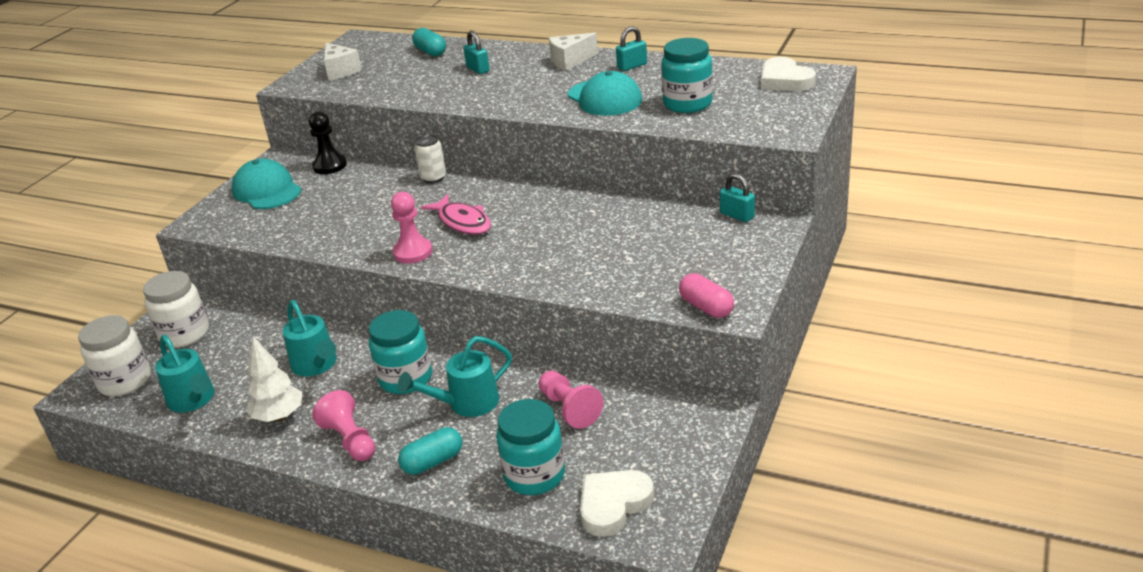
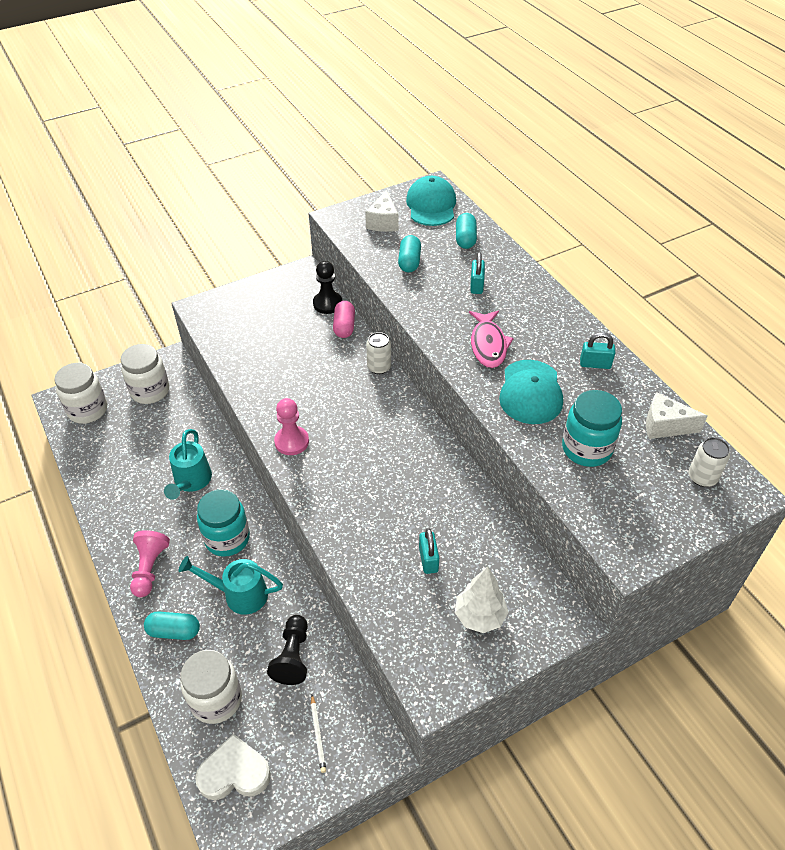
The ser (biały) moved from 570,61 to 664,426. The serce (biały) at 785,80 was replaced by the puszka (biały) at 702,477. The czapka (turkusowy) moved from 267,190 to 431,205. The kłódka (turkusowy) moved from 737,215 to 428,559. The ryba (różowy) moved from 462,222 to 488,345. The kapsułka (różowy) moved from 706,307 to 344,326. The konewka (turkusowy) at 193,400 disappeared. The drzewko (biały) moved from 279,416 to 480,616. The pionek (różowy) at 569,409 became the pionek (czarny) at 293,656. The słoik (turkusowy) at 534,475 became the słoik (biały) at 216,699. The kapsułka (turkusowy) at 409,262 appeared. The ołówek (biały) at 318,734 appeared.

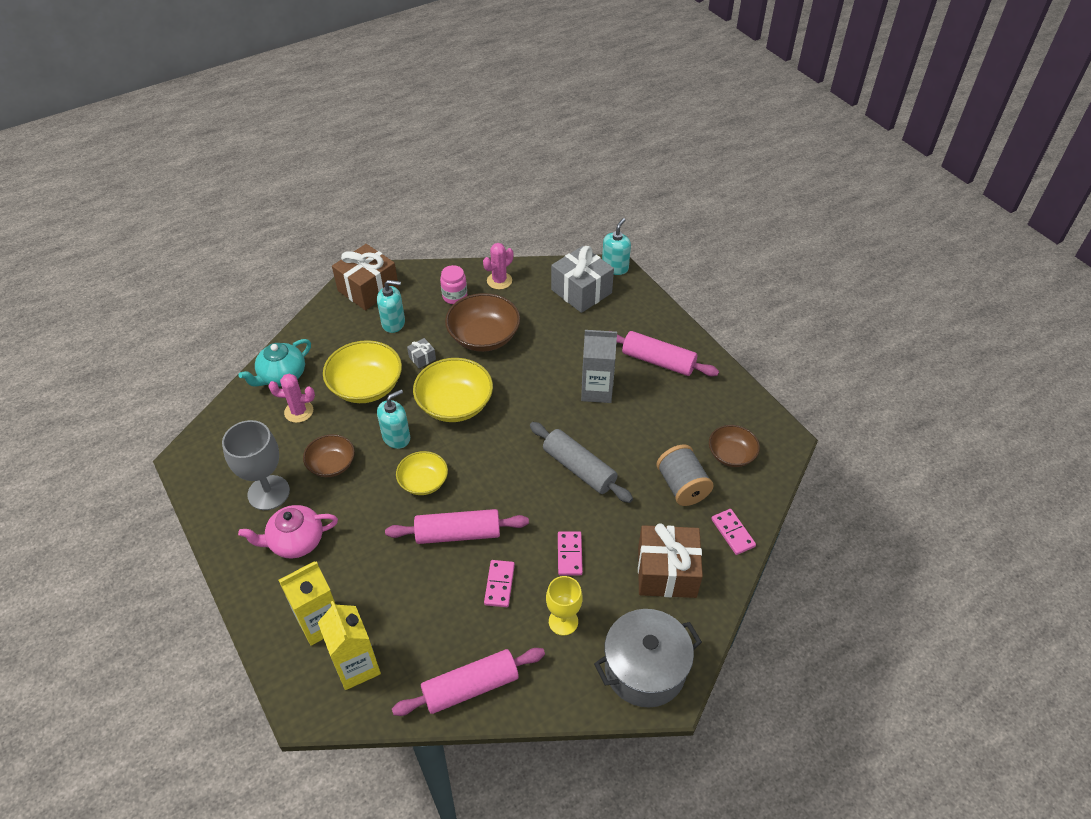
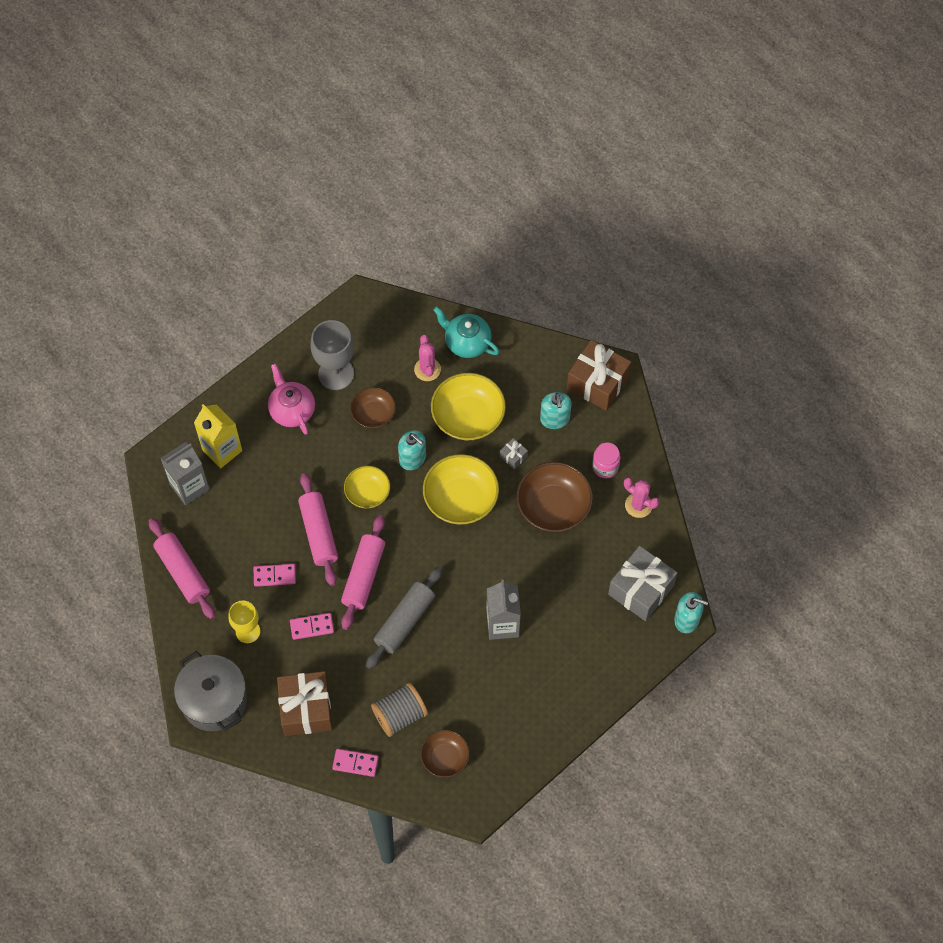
The wałek do ciasta (różowy) moved from 658,361 to 363,576. The kostka domina (różowy) at 732,533 turned 45 degrees clockwise. The karton mleka (żółty) at 357,666 became the karton mleka (szary) at 189,487.

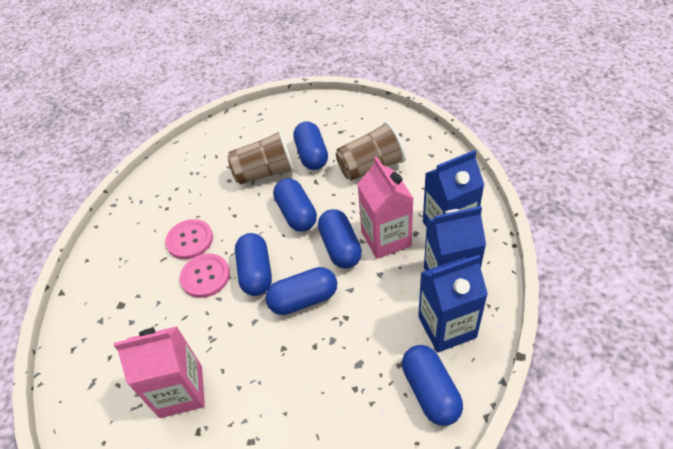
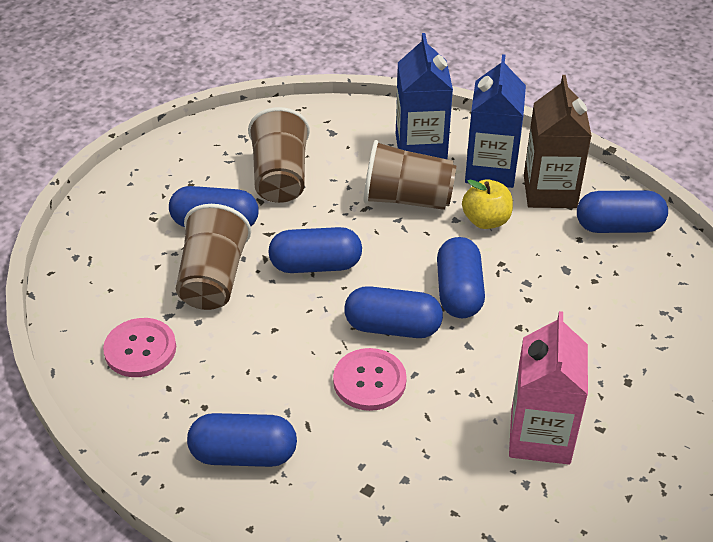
The karton mleka (różowy) at 386,238 was replaced by the szklanka (brązowy) at 407,199. The kapsułka (niebieski) moved from 340,247 to 243,454. The guzik (różowy) moved from 190,240 to 140,349. The karton mleka (niebieski) at 447,327 became the karton mleka (brązowy) at 550,191. The jabłko (żółty) at 486,220 appeared.

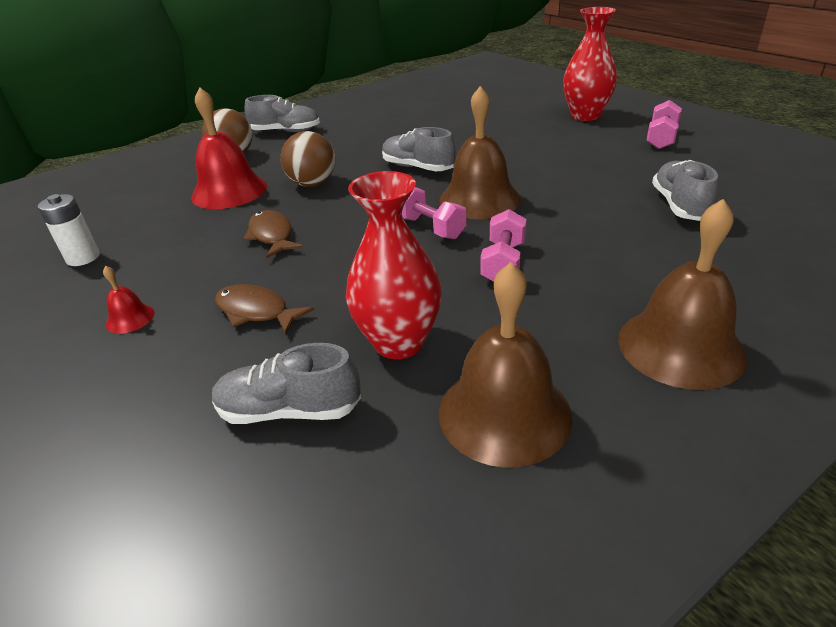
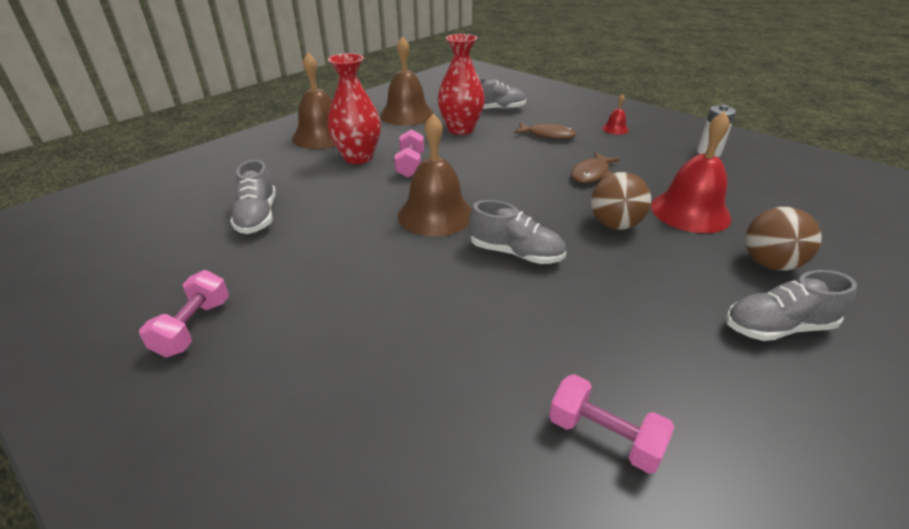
The wazon (czerwony) moved from 585,116 to 358,157. The hantel (różowy) moved from 430,227 to 604,436. The ryba (brązowy) at 272,235 turned 75 degrees clockwise.

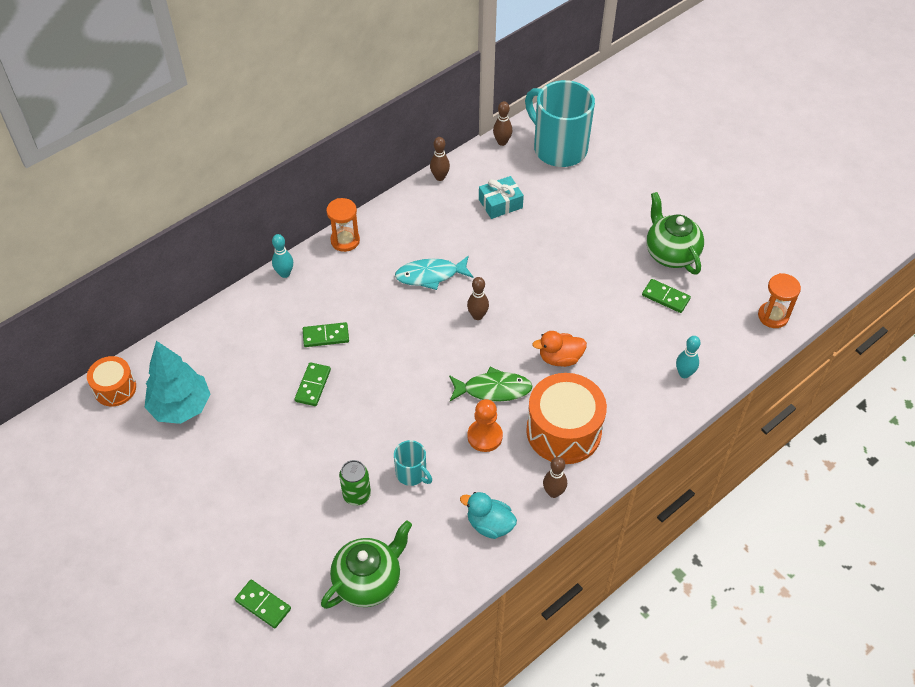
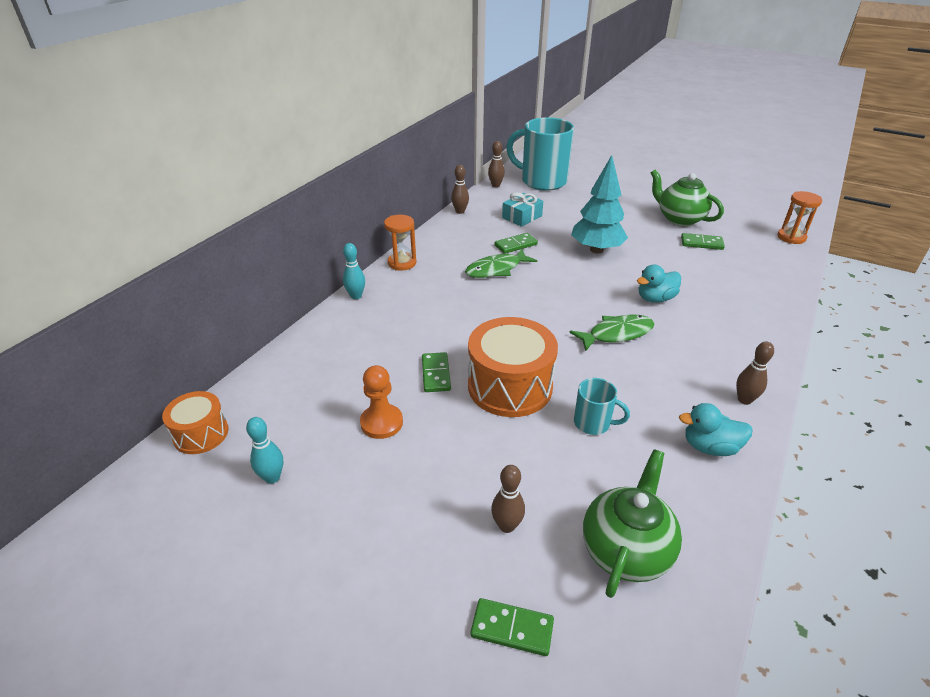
The ryba (turkusowy) at 430,275 became the ryba (zielony) at 496,269. The kręgiel (brązowy) moved from 477,316 to 506,526. The kostka domina (zielony) moved from 326,336 to 515,245. The kaczka (pomarańczowy) at 560,358 became the kaczka (turkusowy) at 655,298. The kręgiel (turkusowy) moved from 684,373 to 272,477. The drzewko (turkusowy) moved from 181,407 to 596,250. The bęben (pomarańczowy) moved from 563,431 to 510,386. The pionek (pomarańczowy) moved from 485,436 to 381,423. The puszka (zielony) at 357,495 disappeared.

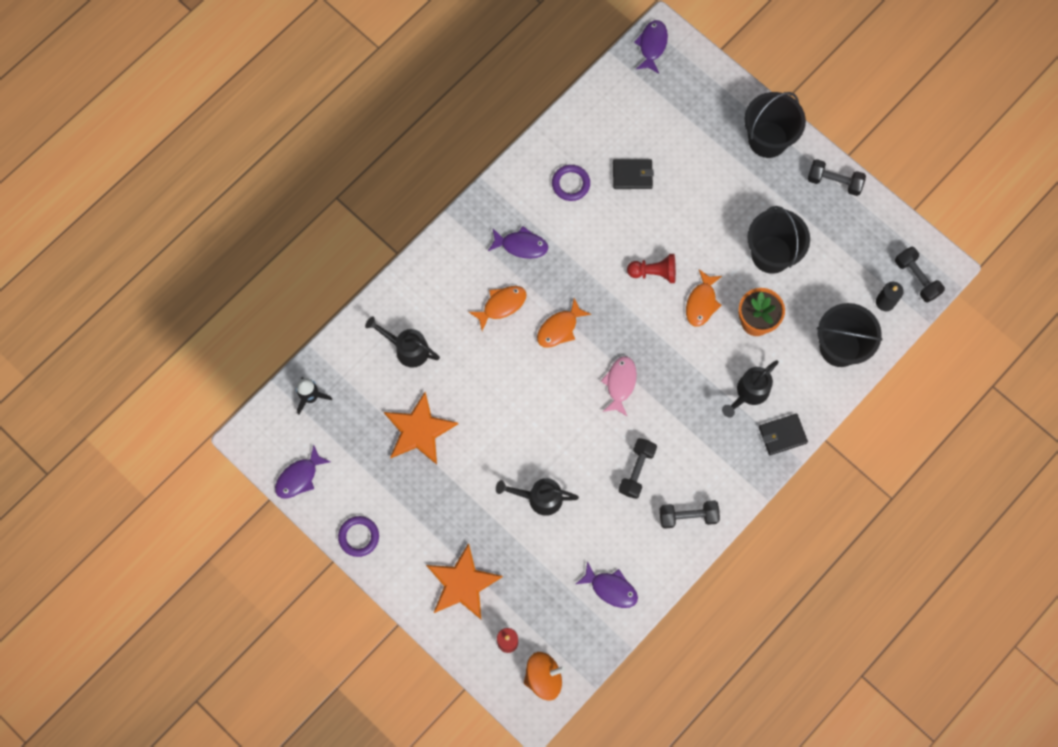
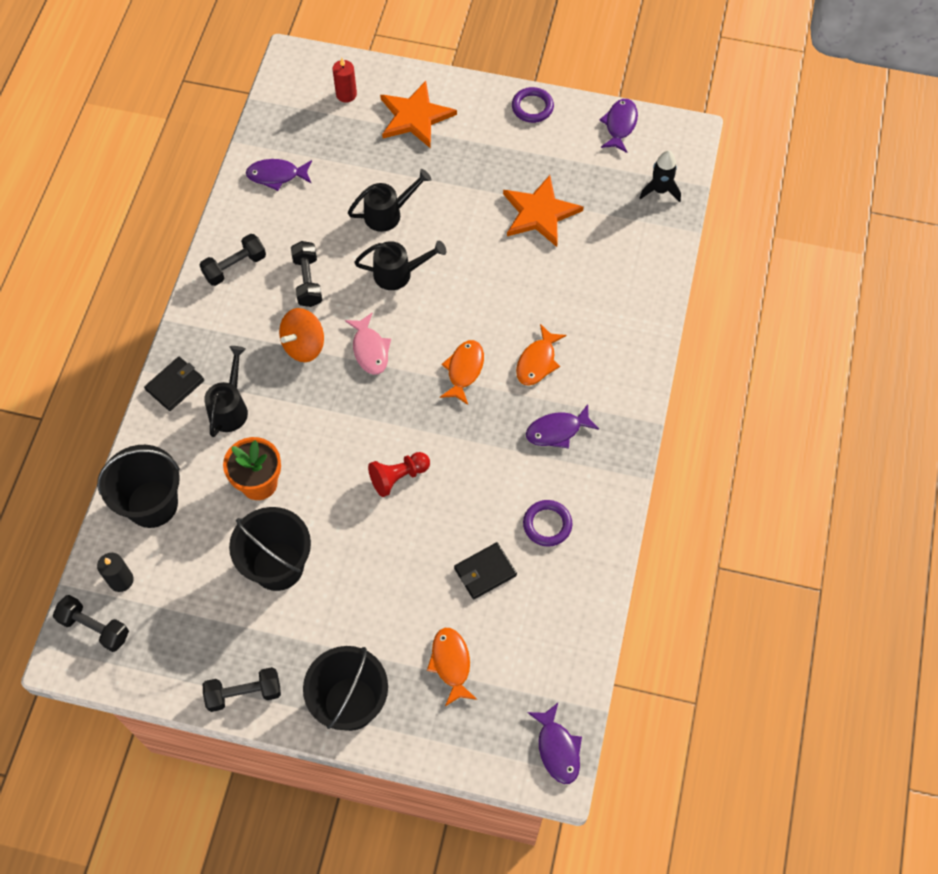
The ryba (pomarańczowy) moved from 701,302 to 451,664. The konewka (czarny) moved from 407,349 to 398,274. The bączek (pomarańczowy) moved from 543,677 to 304,345.

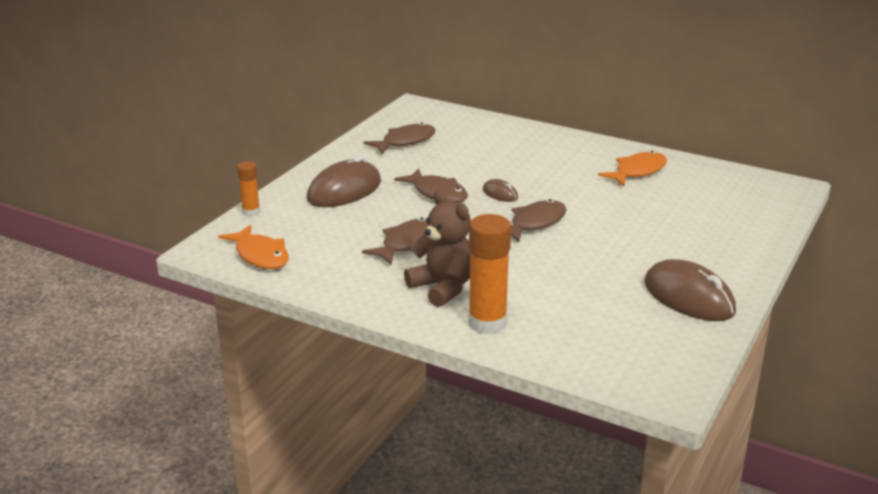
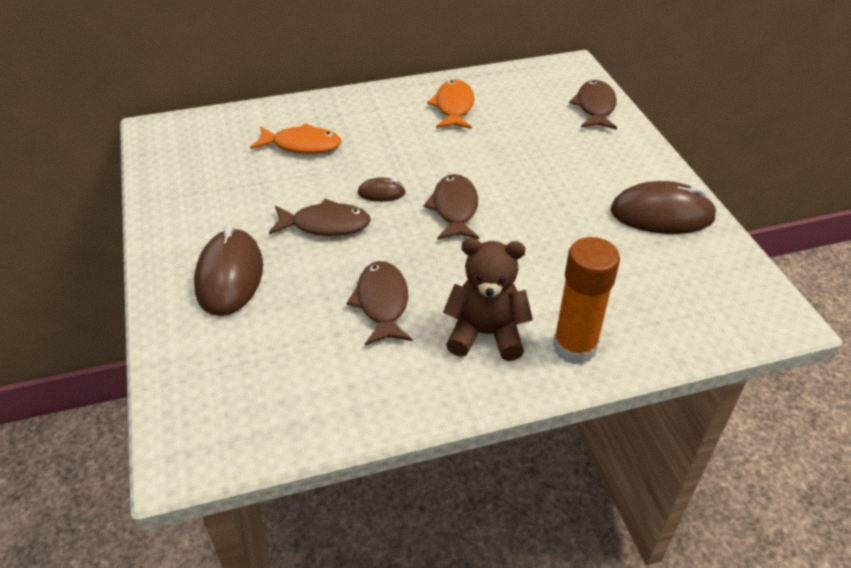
The ryba (brązowy) moved from 405,142 to 595,107. The klej w sztyfcie (pomarańczowy) at 251,212 disappeared. The ryba (pomarańczowy) moved from 260,255 to 302,145.

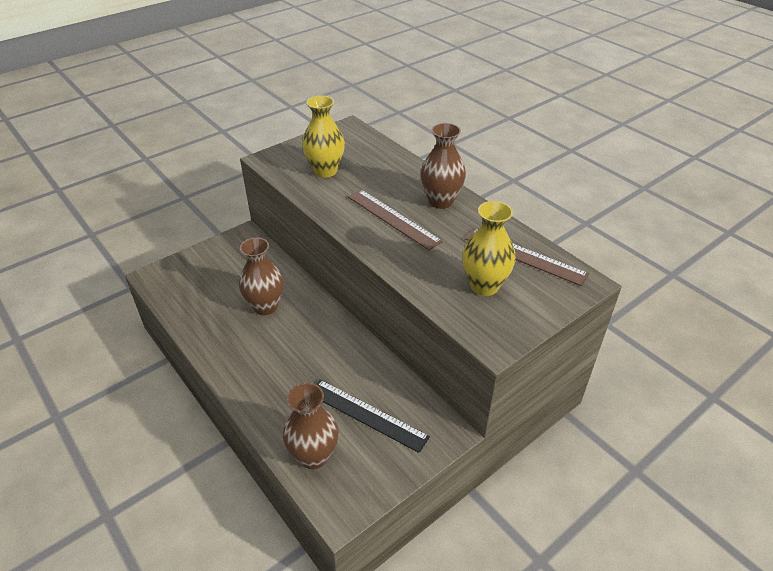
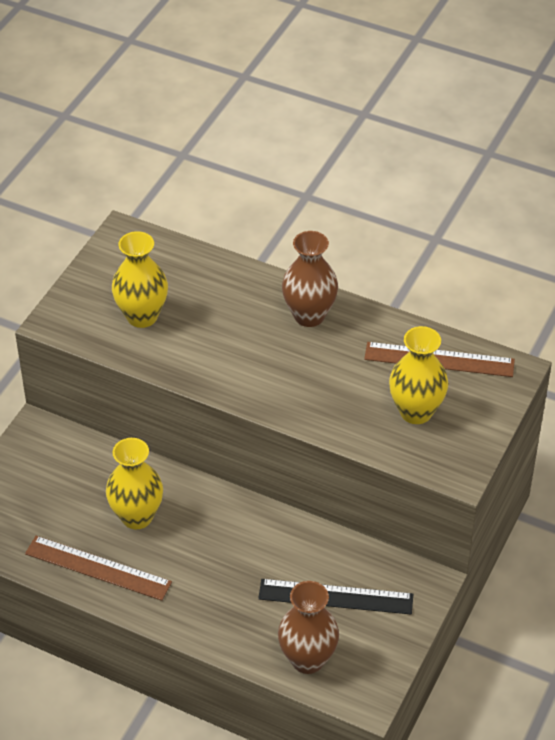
The linijka (brązowy) moved from 393,218 to 98,568. The wazon (brązowy) at 265,306 became the wazon (żółty) at 137,516.

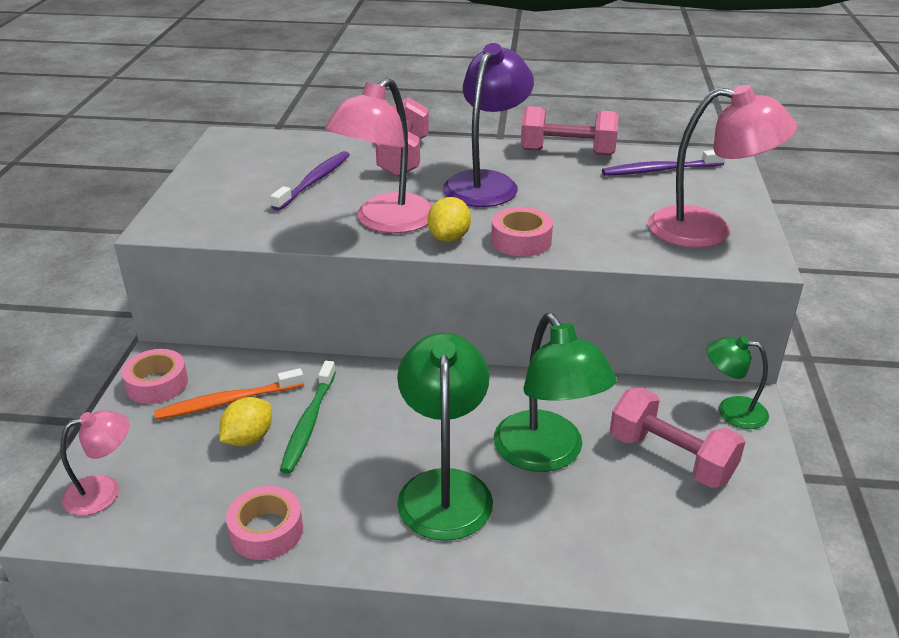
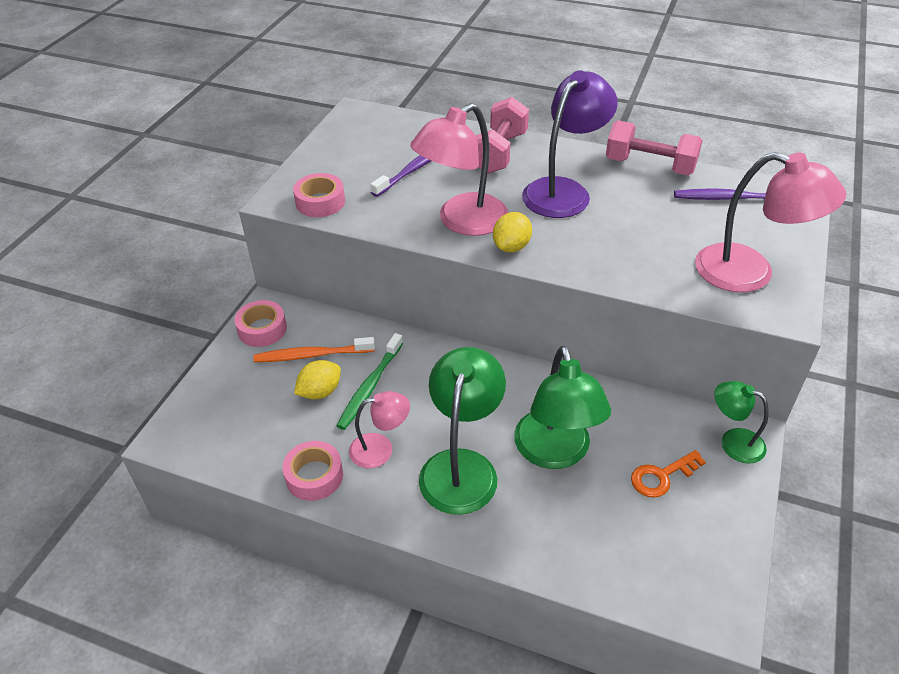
The taśma klejąca (różowy) moved from 521,240 to 320,202. The hantel (różowy) at 671,457 was replaced by the klucz (pomarańczowy) at 662,476. The lampka (różowy) moved from 104,491 to 380,449.

